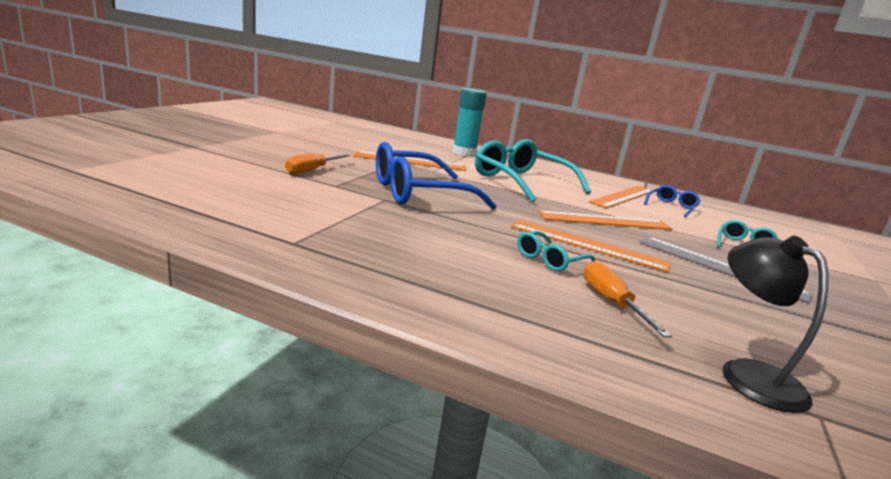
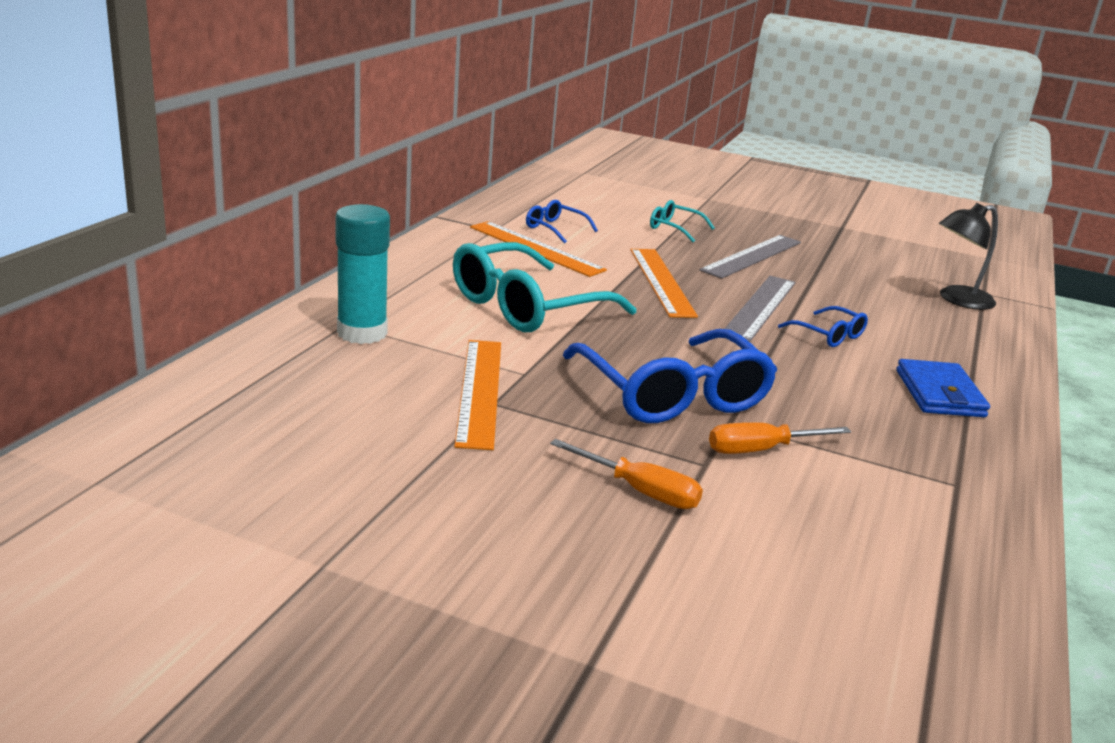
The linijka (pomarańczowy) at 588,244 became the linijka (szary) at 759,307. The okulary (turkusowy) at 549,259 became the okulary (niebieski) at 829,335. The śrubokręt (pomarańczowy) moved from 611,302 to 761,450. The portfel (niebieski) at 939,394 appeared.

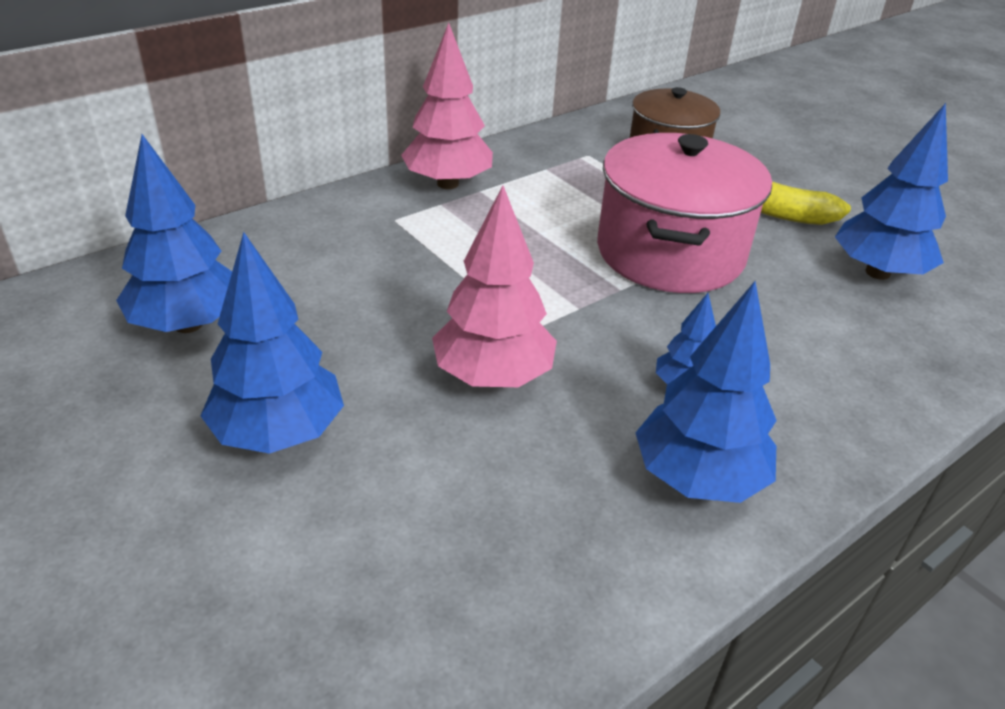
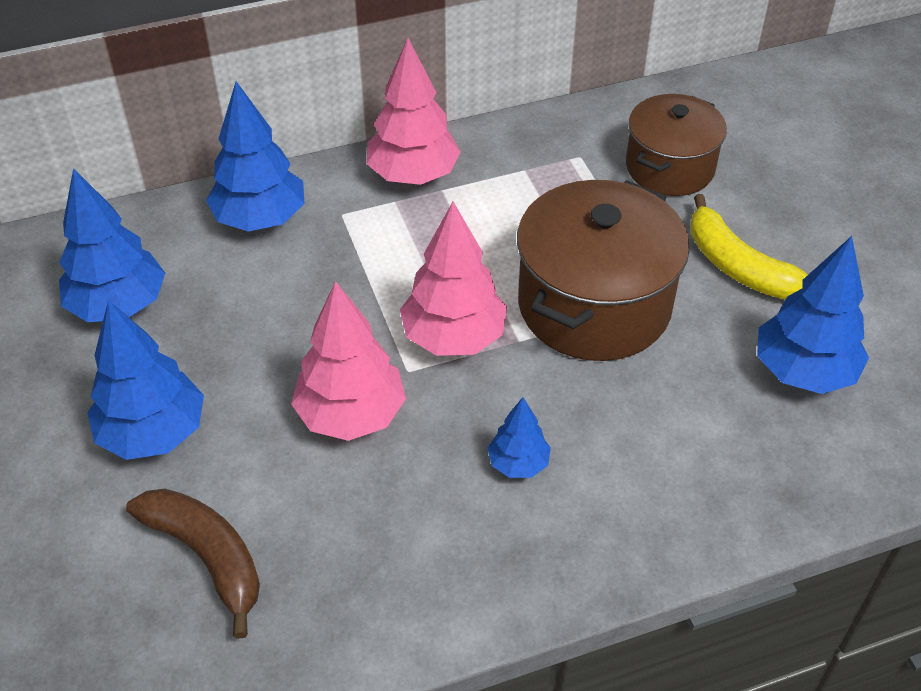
The garnek (różowy) at 670,253 became the garnek (brązowy) at 594,305. The drzewko (niebieski) moved from 697,478 to 260,219. The drzewko (różowy) at 454,338 appeared. The banan (brązowy) at 207,556 appeared.

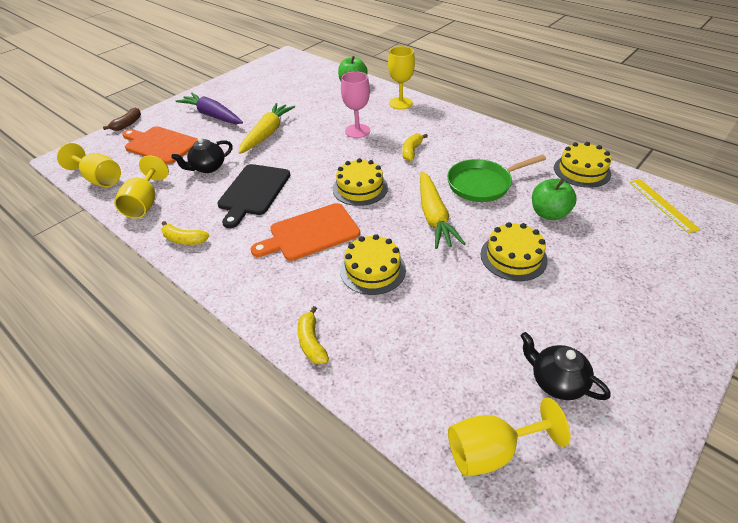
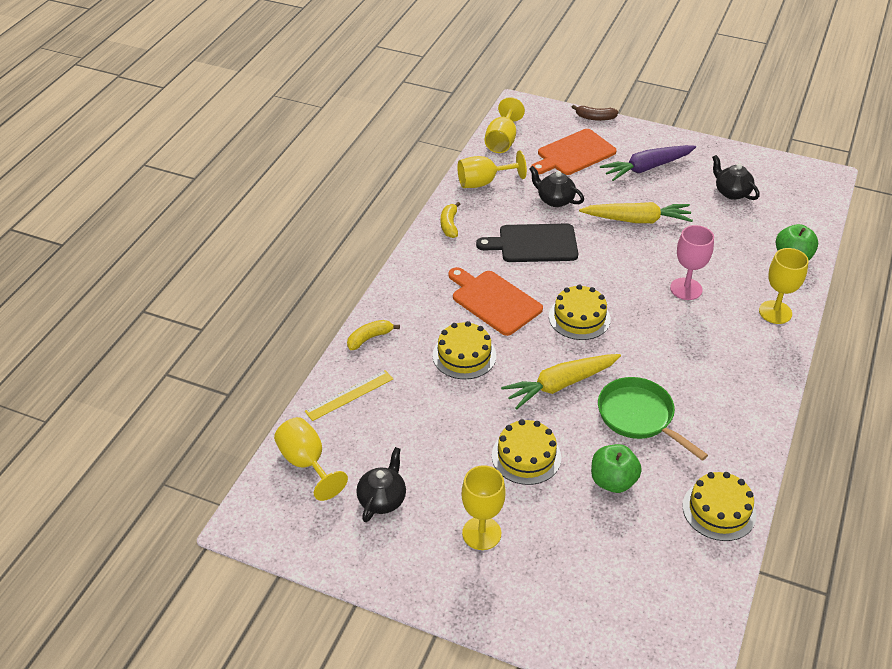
The marchewka (fioletowy) at 212,115 turned 135 degrees counterclockwise. The deska do krojenia (pomarańczowy) at 160,144 turned 135 degrees counterclockwise. The banan (żółty) at 411,151 disappeared. The linijka (żółty) moved from 662,205 to 349,395. The imbryk (czarny) at 731,192 appeared. The kielich (żółty) at 481,533 appeared.

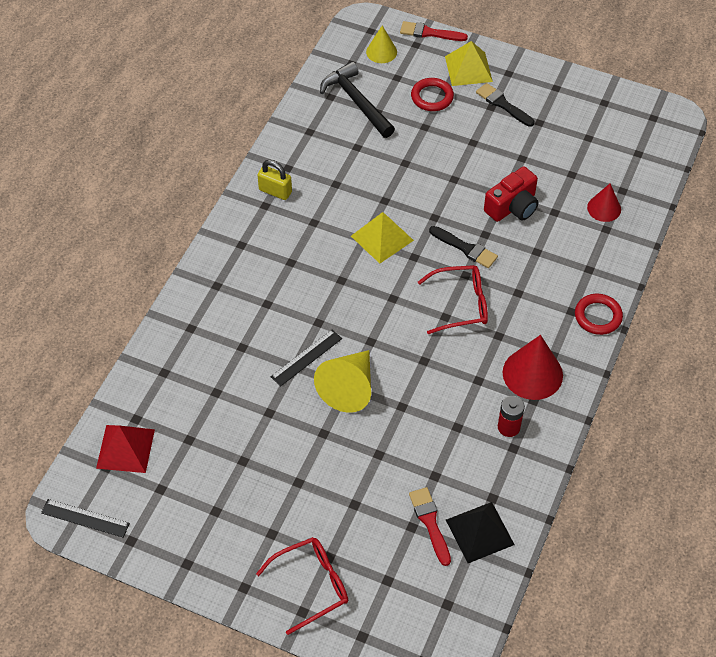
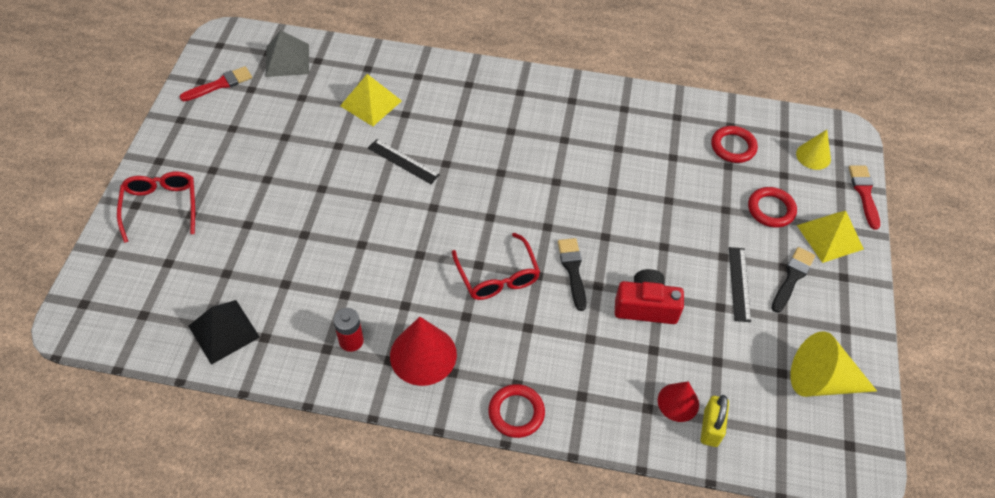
The młotek (czarny) at 356,102 was replaced by the pierścień (czerwony) at 733,147. The kłódka (żółty) moved from 275,191 to 710,428. The aparat fotograficzny (czerwony) at 512,206 turned 150 degrees clockwise. The piramida (żółty) moved from 382,238 to 371,103. The pędzel (czarny) at 465,248 turned 150 degrees clockwise. The stożek (żółty) moved from 349,388 to 821,381. The piramida (czerwony) at 125,448 became the piramida (szary) at 287,60. The pędzel (czerwony) moved from 430,522 to 220,84. The linijka (czarny) moved from 85,518 to 739,284. The okulary (czerwony) at 311,585 turned 150 degrees counterclockwise.

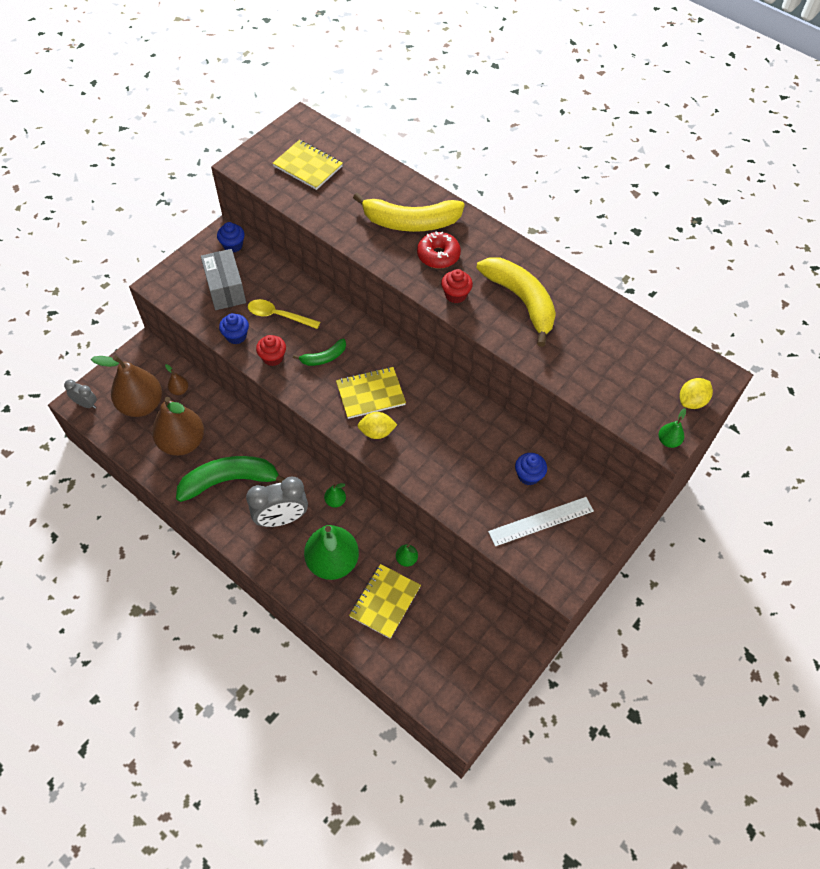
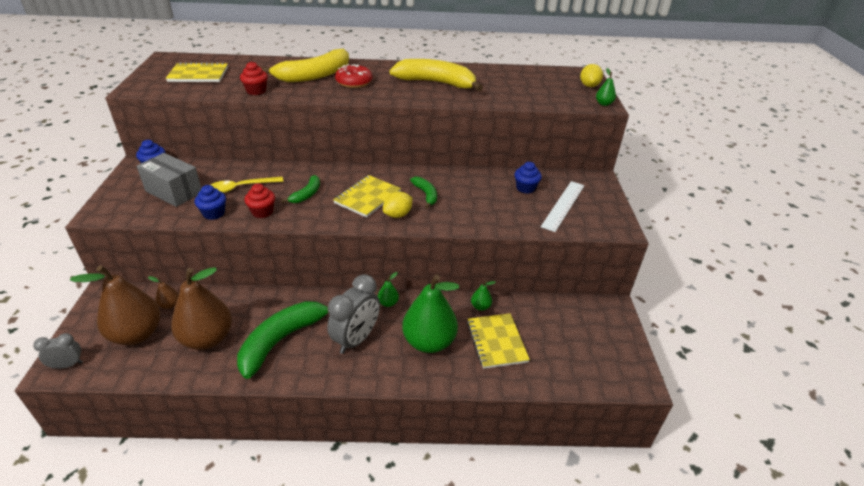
The muffinka (czerwony) moved from 455,295 to 256,91. The banan (zielony) at 426,195 appeared.

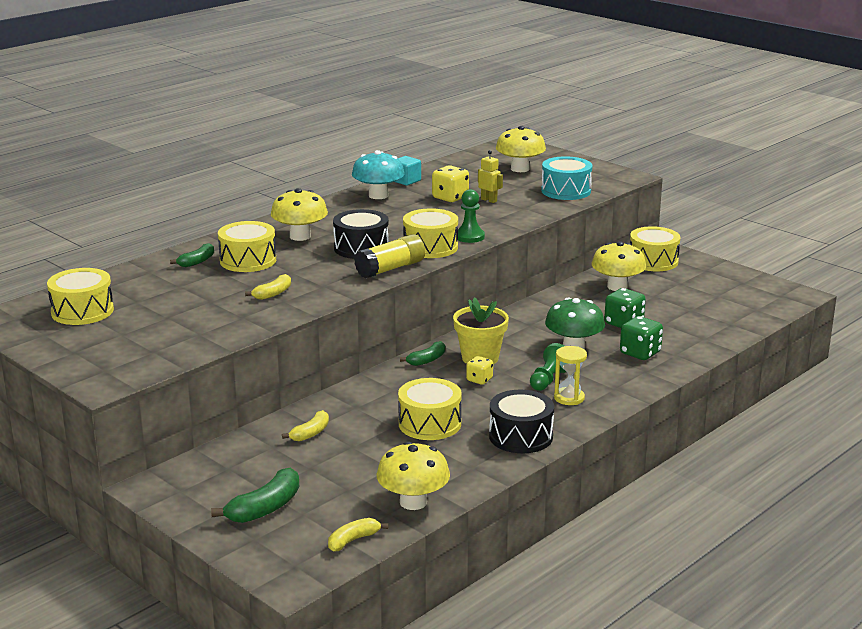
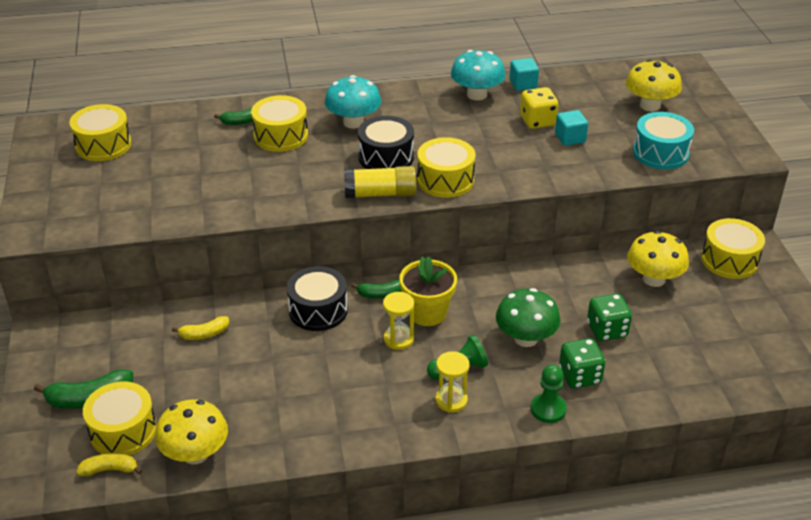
The robot (żółty) at 489,200 was replaced by the sześcian (turkusowy) at 570,138. The grzyb (żółty) at 300,236 became the grzyb (turkusowy) at 353,122. The pionek (zielony) moved from 469,237 to 548,409. The banan (żółty) at 273,293 disappeared. The kostka do gry (żółty) at 479,380 was replaced by the klepsydra (żółty) at 398,339. The bęben (żółty) moved from 429,424 to 123,431. The bęben (czarny) moved from 521,436 to 318,310.

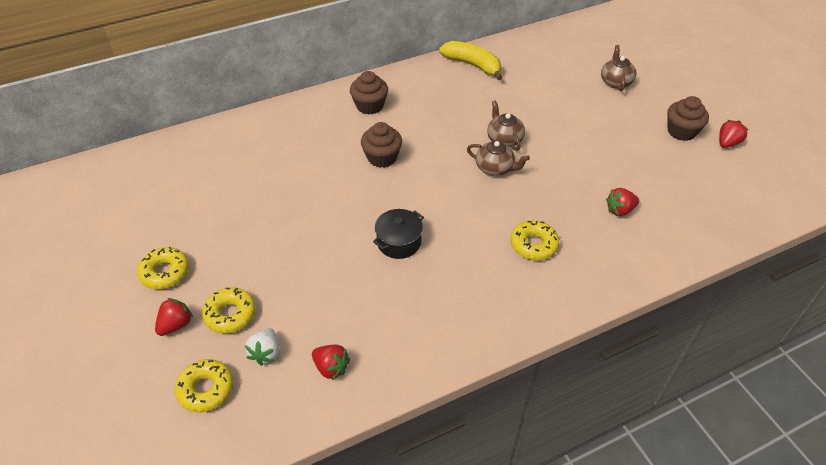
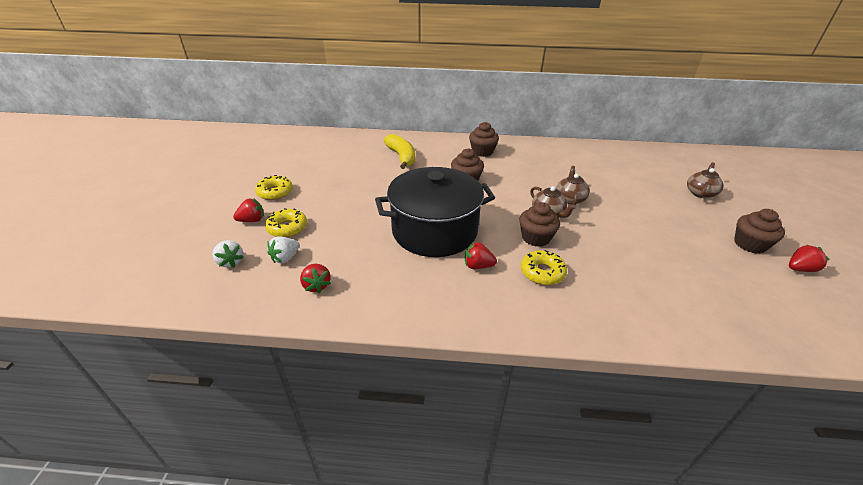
The banan (żółty) moved from 473,65 to 402,157. The truskawka (czerwony) moved from 620,210 to 478,266. The garnek (czarny) at 399,242 changed to 2.30 times the size. The donut (żółty) at 206,389 was replaced by the truskawka (biały) at 230,262. The muffinka (brązowy) at 536,238 appeared.

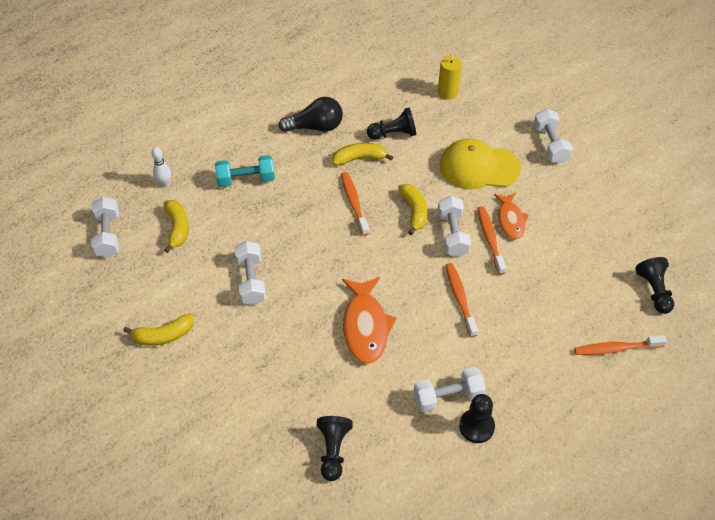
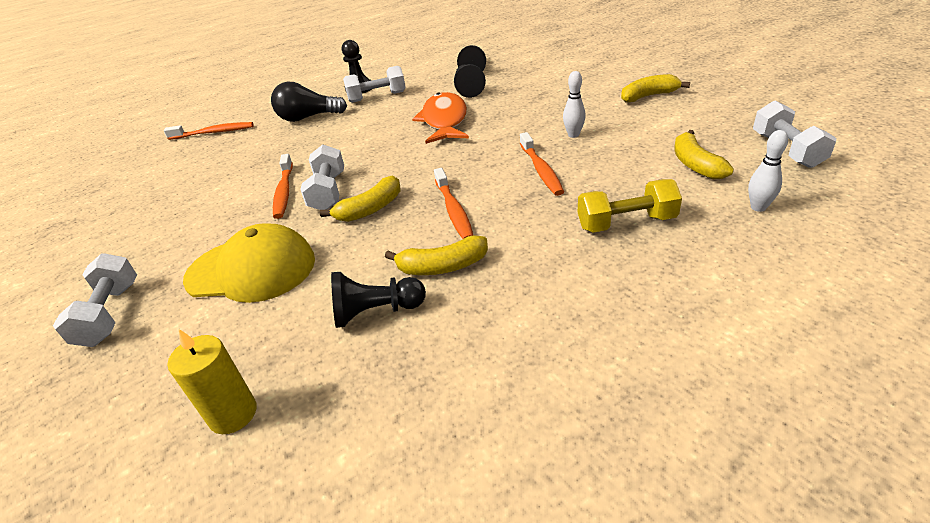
The żarówka (czarny) moved from 315,127 to 308,118. The hantel (turkusowy) at 246,179 became the hantel (żółty) at 626,223. The banan (żółty) at 414,211 turned 120 degrees counterclockwise. The ryba (pomarańczowy) at 510,220 disappeared. The hantel (biały) at 251,280 was replaced by the kręgiel (biały) at 573,135. The pionek (czarny) moved from 654,291 to 468,89. The szczoteczka do zębów (pomarańczowy) moved from 460,298 to 541,170.

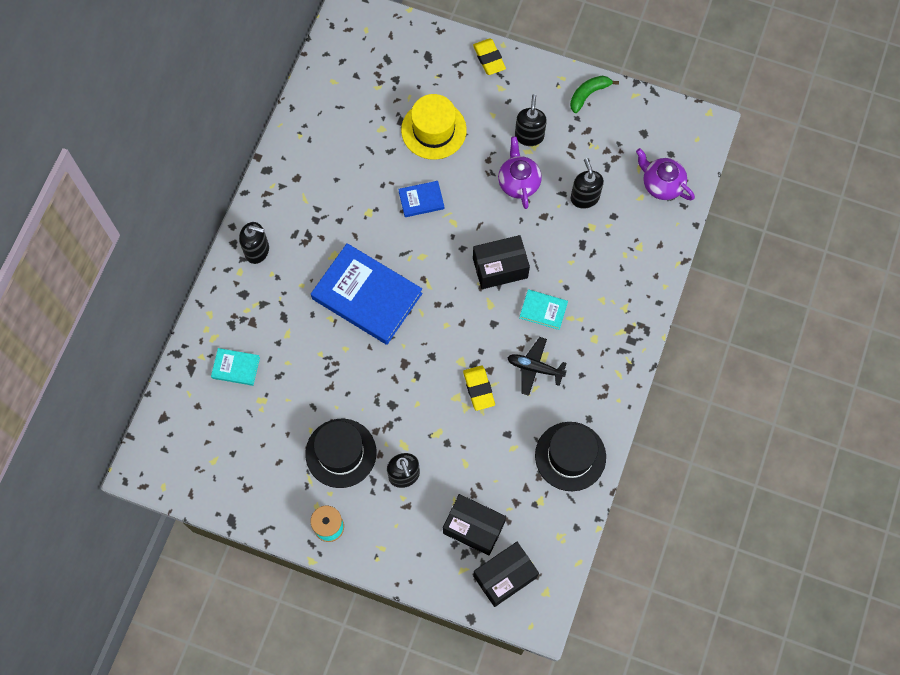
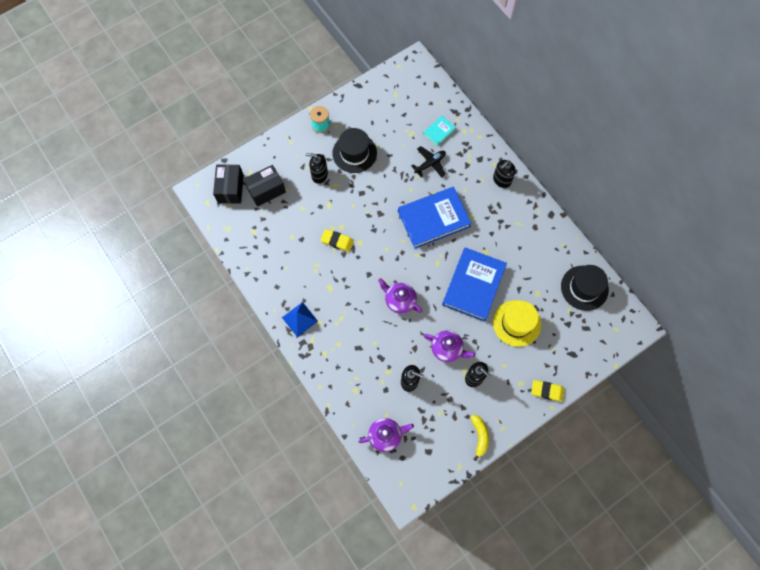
The banan (zielony) at 588,94 became the banan (żółty) at 479,436. The książka (niebieski) at 421,200 changed to 2.17 times the size. The pudełko (czarny) at 500,268 was replaced by the imbryk (fioletowy) at 399,300. The książka (turkusowy) at 543,310 disappeared. The samolot (czarny) moved from 535,368 to 430,164. The kapelusz (czarny) moved from 570,456 to 584,288. The piramida (niebieski) at 300,319 appeared.

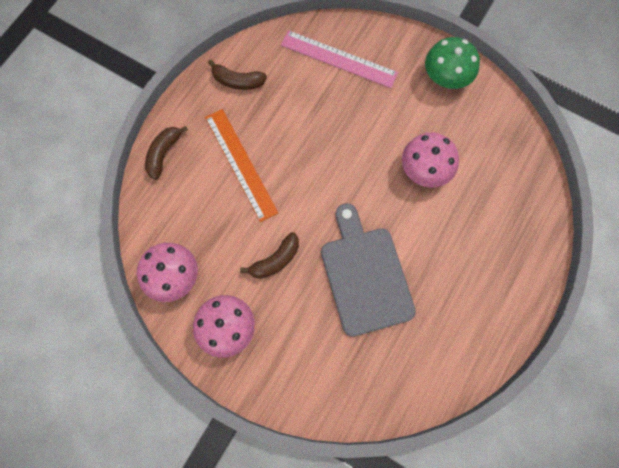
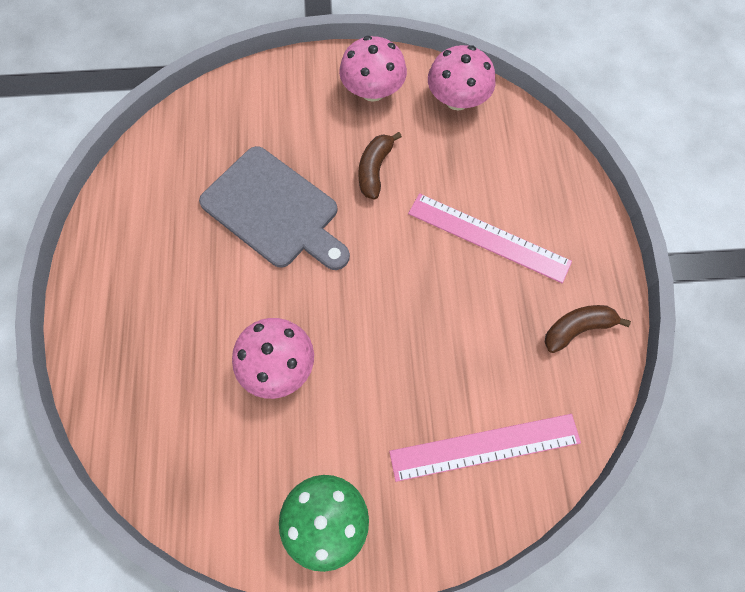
The linijka (pomarańczowy) at 241,164 became the linijka (różowy) at 488,237. The banan (brązowy) at 164,154 disappeared.

